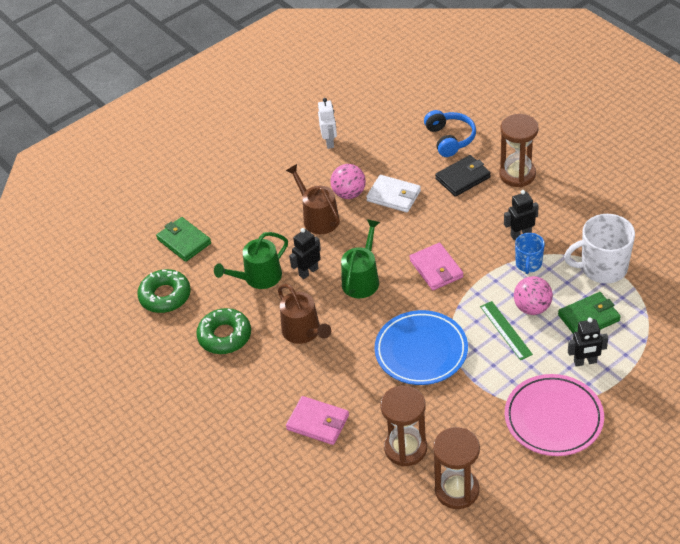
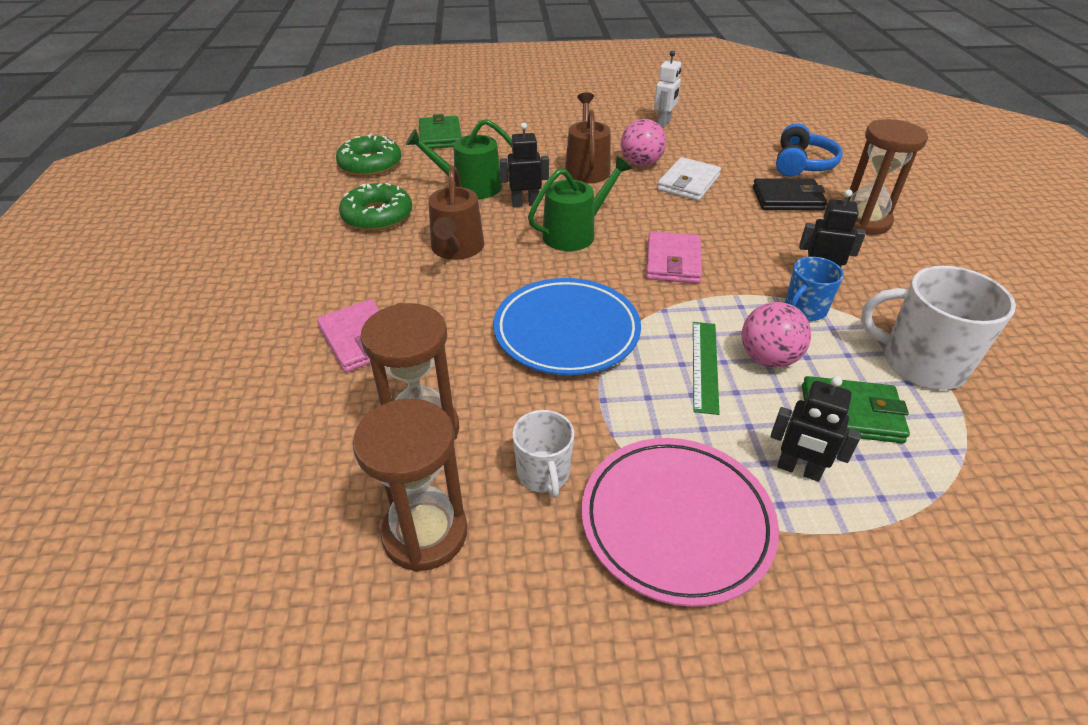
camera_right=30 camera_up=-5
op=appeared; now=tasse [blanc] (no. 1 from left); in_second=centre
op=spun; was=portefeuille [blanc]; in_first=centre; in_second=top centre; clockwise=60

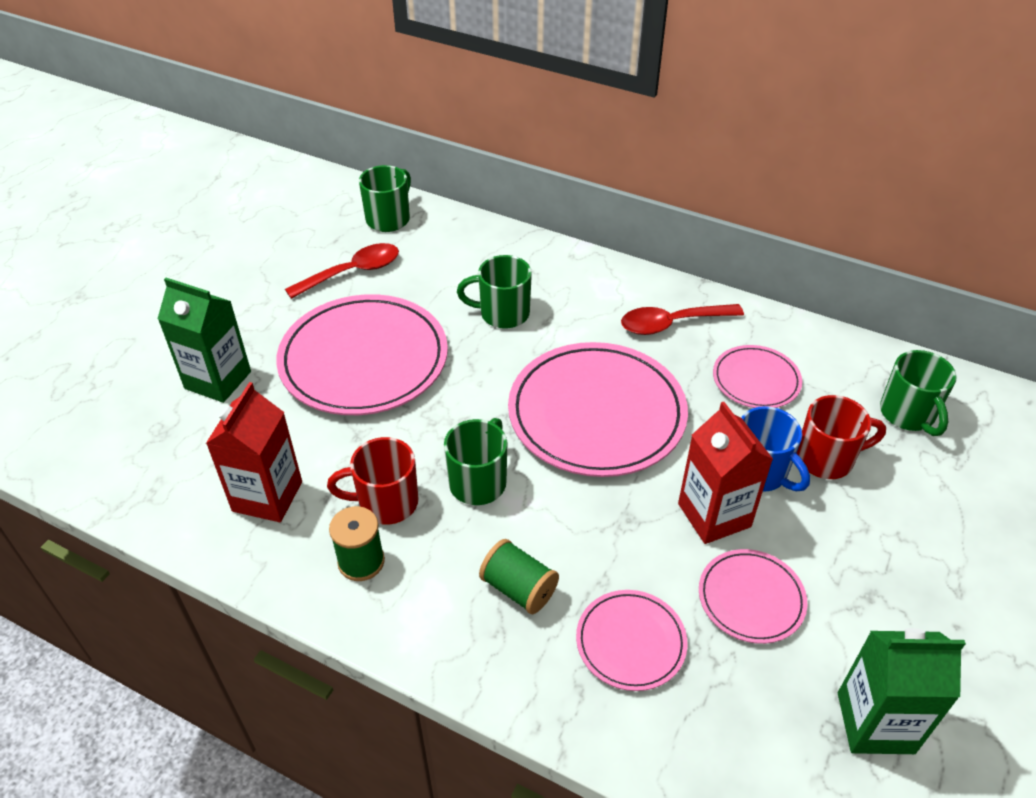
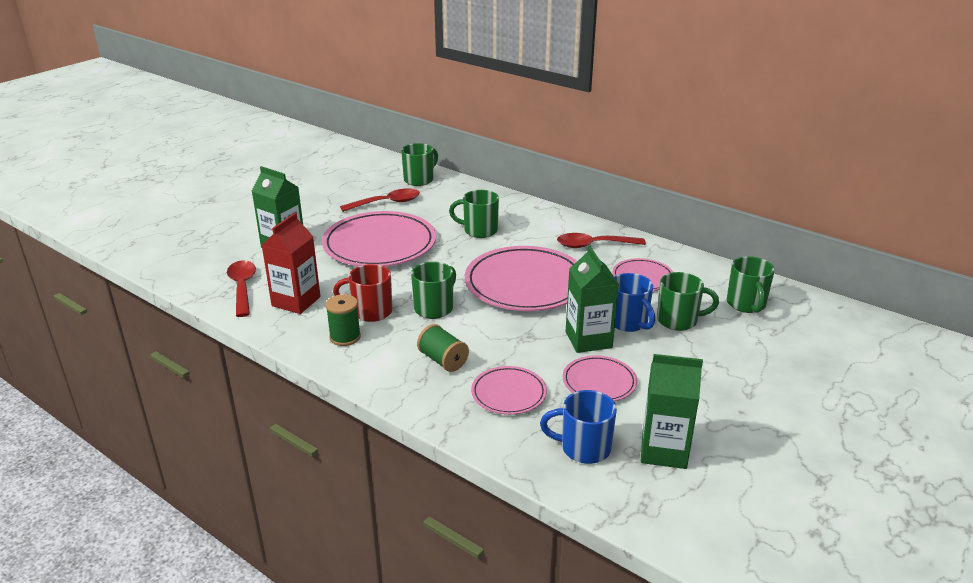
camera_right=10 camera_up=-15
op=appeared; now=cuillère [rouge] (no. 1 from left); in_second=middle left
op=appeared; now=tasse [bleu] (no. 1 from left); in_second=bottom centre
op=colour; was=brique de lait [rouge] (no. 2 from left); now=brique de lait [vert] (no. 2 from left); in_first=middle right; in_second=centre
op=colour; was=tasse [rouge] (no. 2 from left); now=tasse [vert] (no. 4 from left); in_first=middle right; in_second=middle right

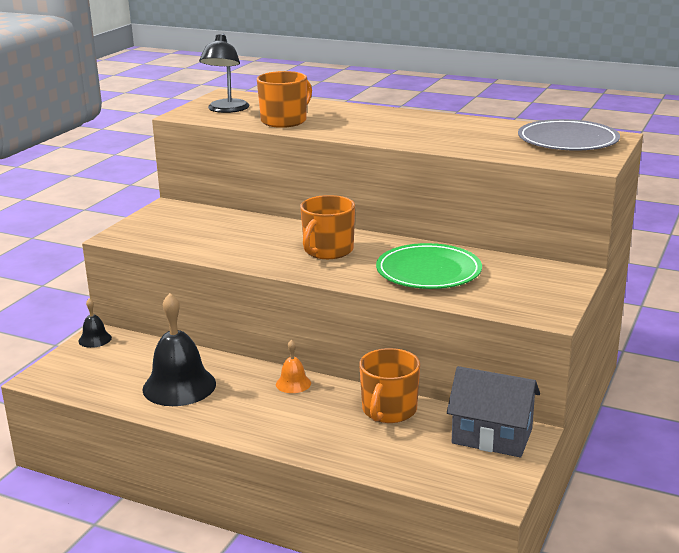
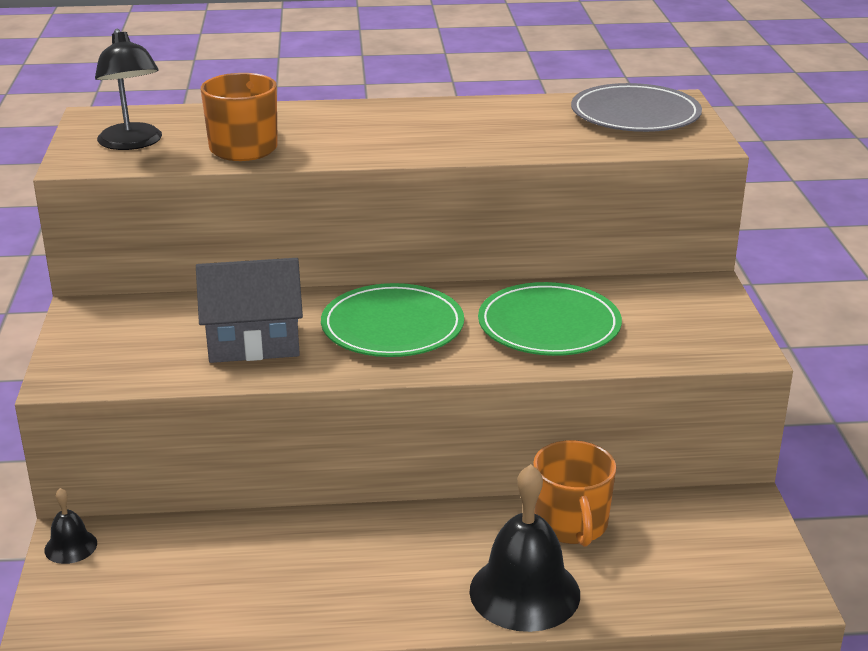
camera_right=-30 camera_up=5
op=relocated; was=maison [gris]; in_first=bottom right; in_second=middle left
op=exchanged; was=tasse [orange] (no. 2 from left); now=assiette [vert] (no. 1 from left); in_first=centre; in_second=centre
op=relocated; was=cloche [noir] (no. 2 from left); in_first=middle left; in_second=bottom centre
op=missing; was=cloche [orange]; in_first=centre

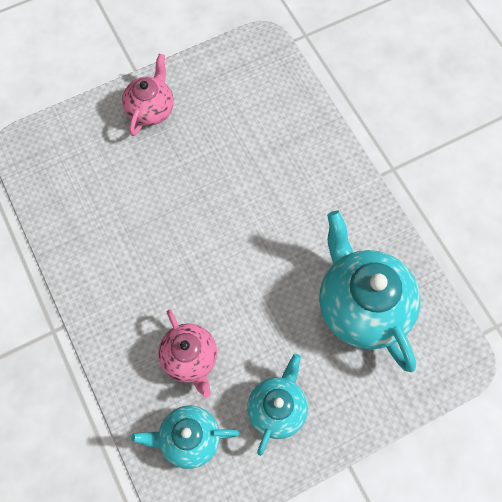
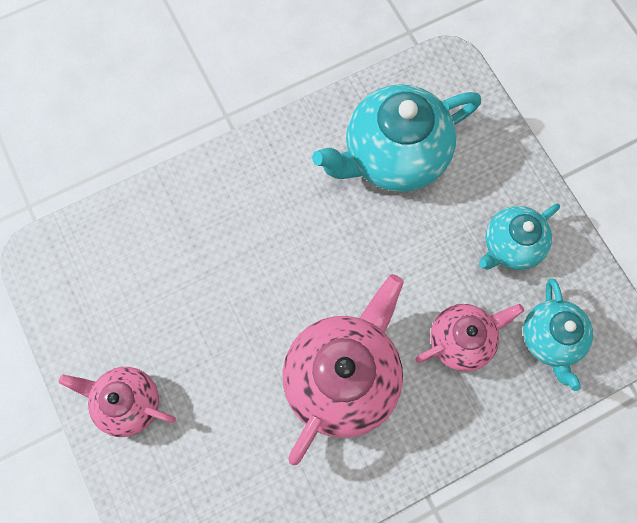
camera_right=-90 camera_up=5
op=appeared; now=théière [rose] (no. 2 from left); in_second=bottom centre
op=spun; was=théière [turquoise] (no. 2 from left); in_first=bottom centre; in_second=middle right; clockwise=-60

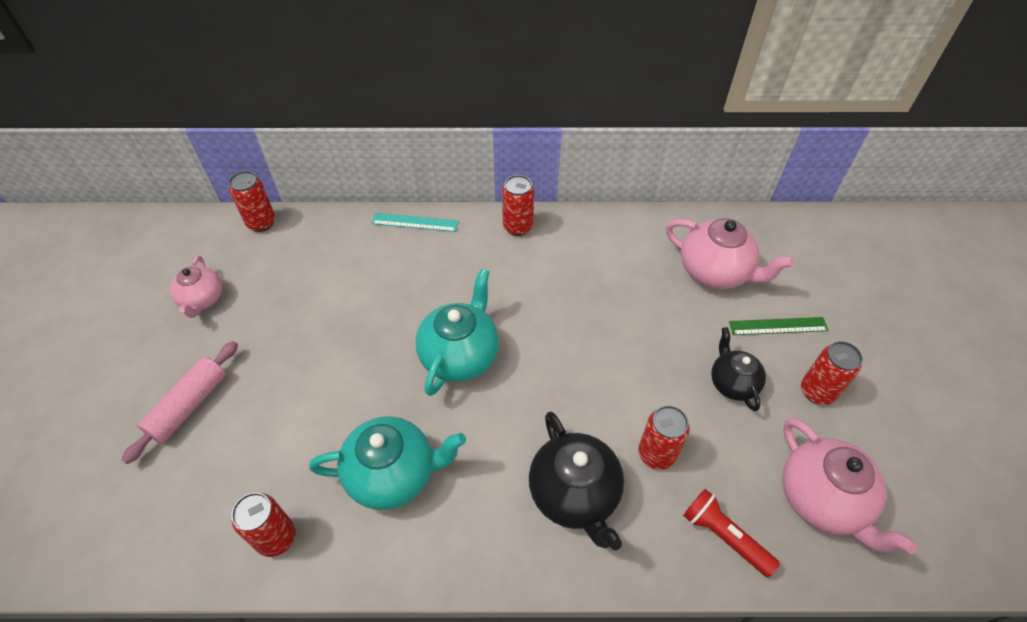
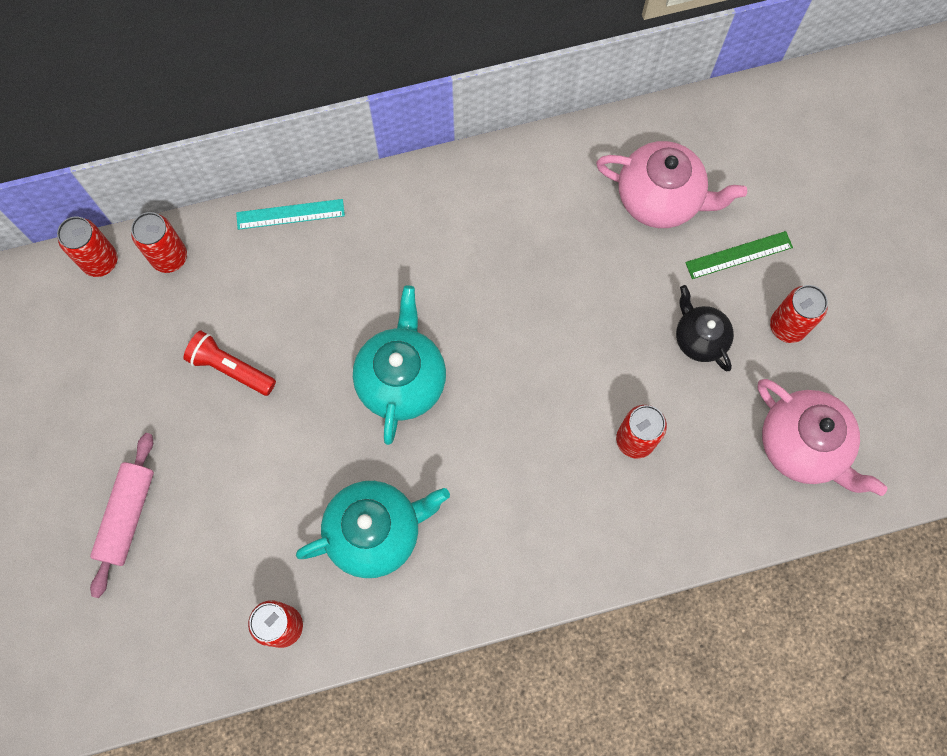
camera_right=-15 camera_up=20
op=relocated; was=canette [rouge] (no. 3 from left in the first image); now=canette [rouge] (no. 2 from left); in_first=top centre; in_second=top left
op=relocated; was=lampe de poche [rouge]; in_first=bottom right; in_second=middle left
op=missing; was=théière [rose] (no. 1 from left); in_first=middle left
op=missing; was=théière [noir] (no. 1 from left); in_first=bottom centre

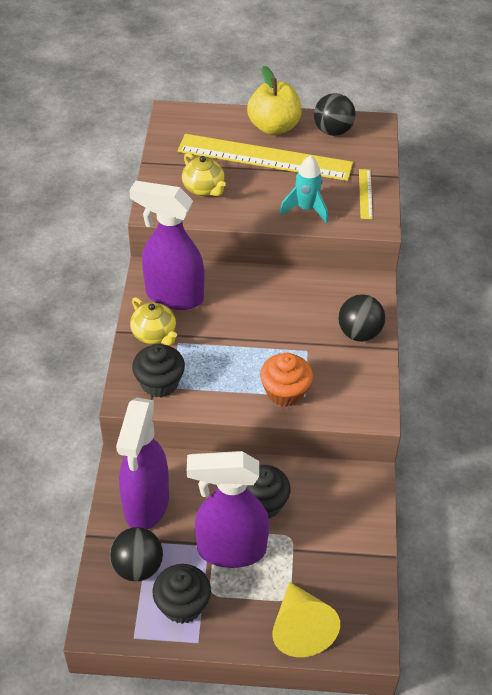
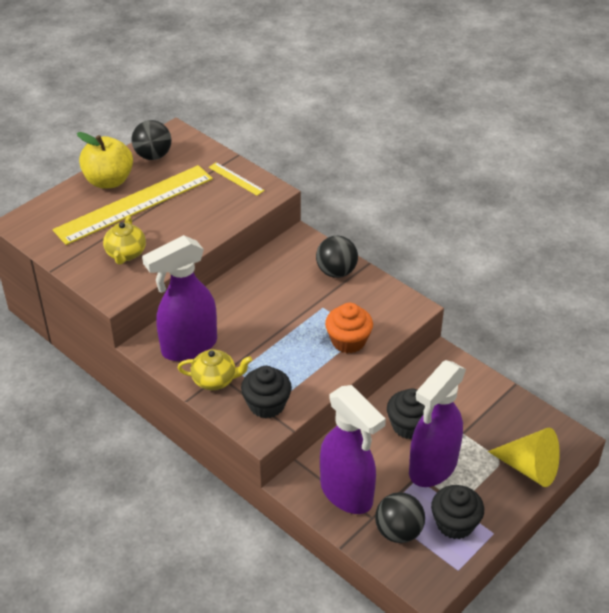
camera_right=-50 camera_up=-5
op=spun; was=théière [jaune] (no. 2 from left in the first image); in_first=top centre; in_second=middle left; clockwise=90
op=missing; was=fusée [turquoise]; in_first=top centre

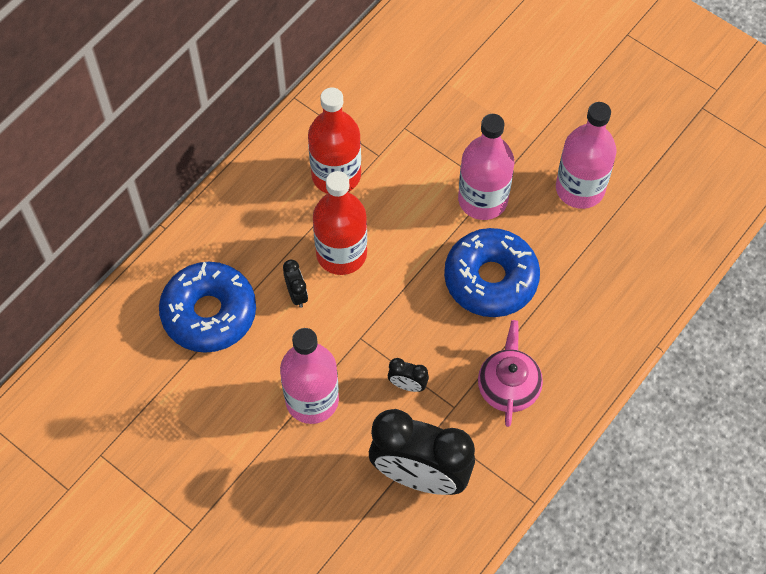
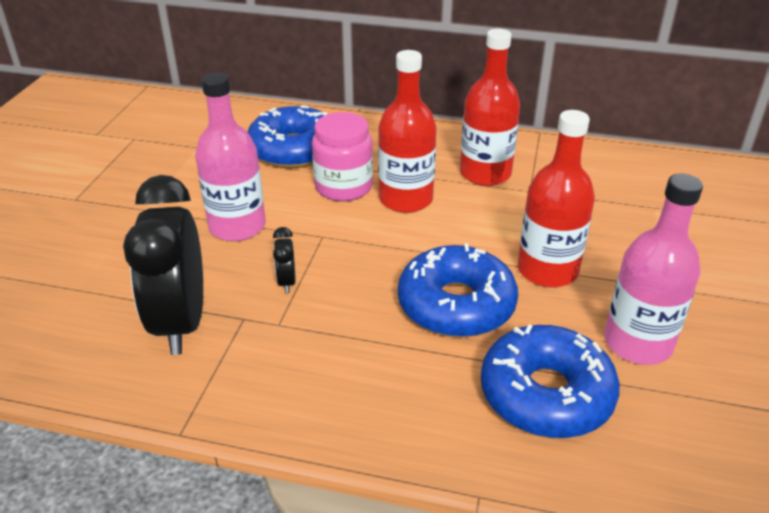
camera_right=65 camera_up=-25
op=exchanged; was=réveil [noir] (no. 1 from left); now=bocal [rose]; in_first=centre; in_second=top centre
op=appeared; now=beignet [bleu] (no. 3 from left); in_second=bottom right
op=colour; was=bouteille [rose] (no. 2 from left); now=bouteille [rouge] (no. 3 from left); in_first=top centre; in_second=middle right
op=missing; was=théière [rose]; in_first=centre

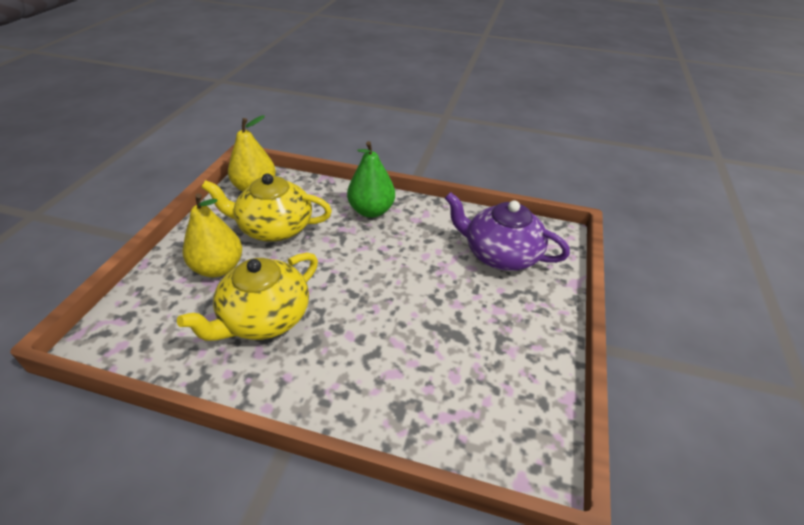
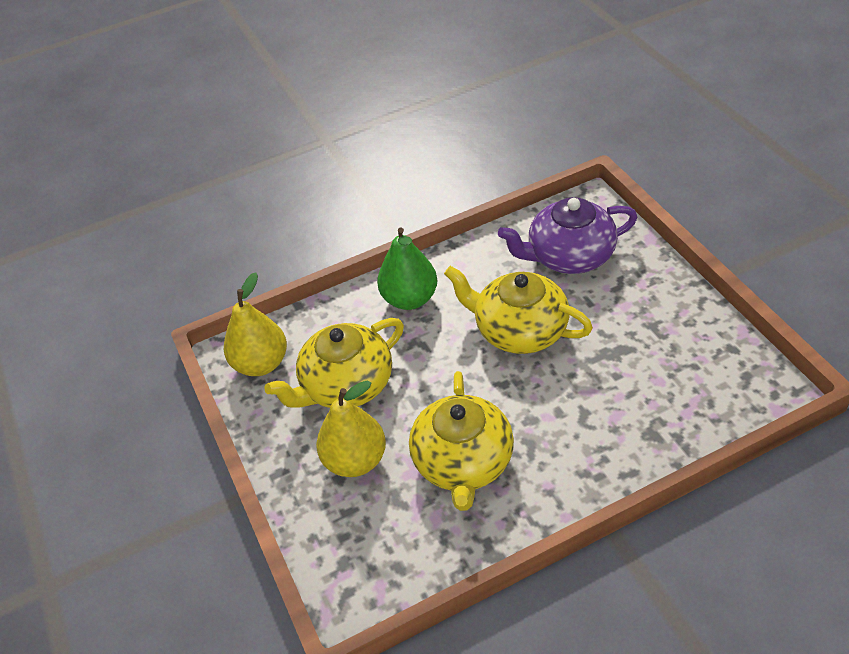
camera_right=-35 camera_up=5
op=appeared; now=théière [jaune] (no. 3 from left); in_second=centre

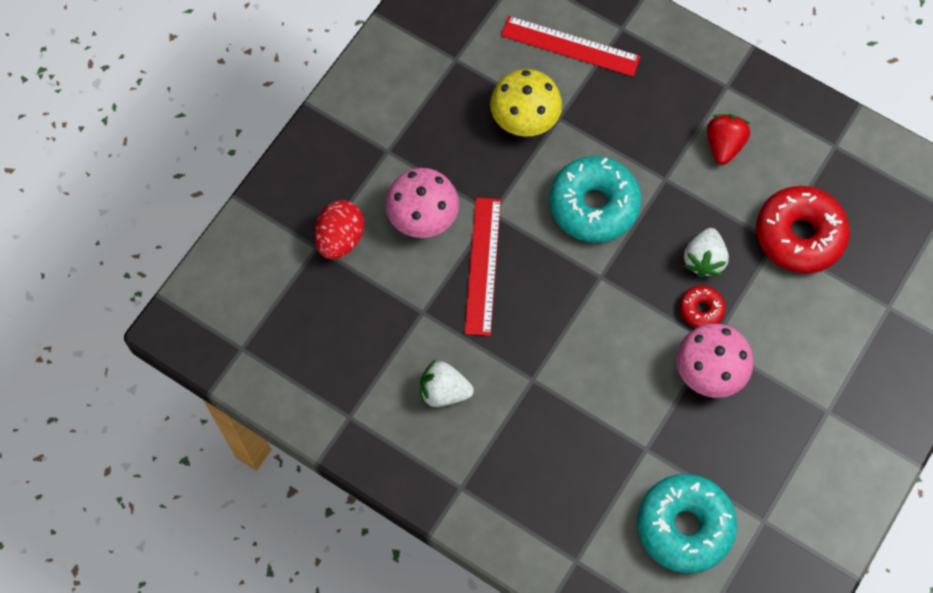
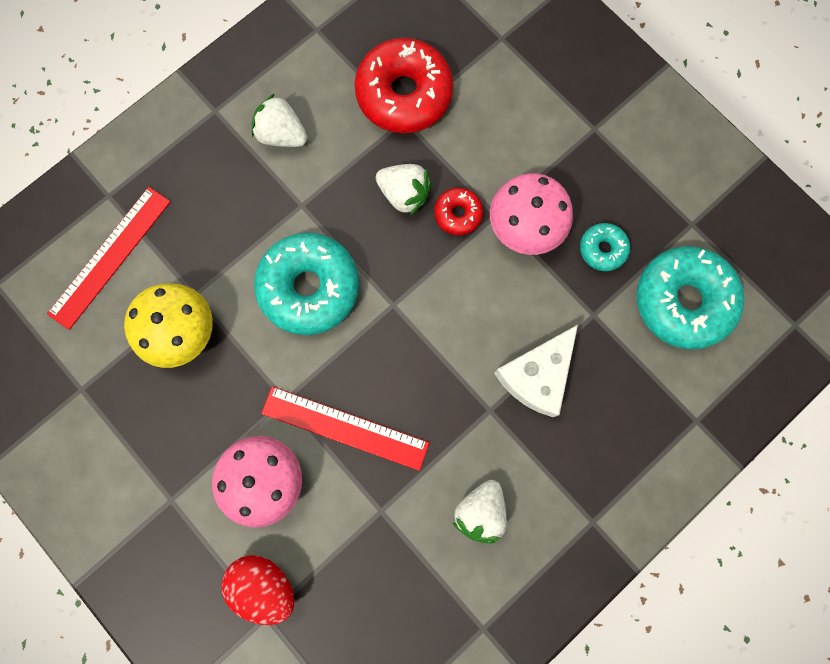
camera_right=-75 camera_up=10
op=colour; was=fraise [rouge]; now=fraise [blanc] (no. 1 from left); in_first=top right; in_second=top centre
op=appeared; now=fromage [blanc]; in_second=centre
op=appeared; now=beignet [turquoise] (no. 2 from left); in_second=middle right

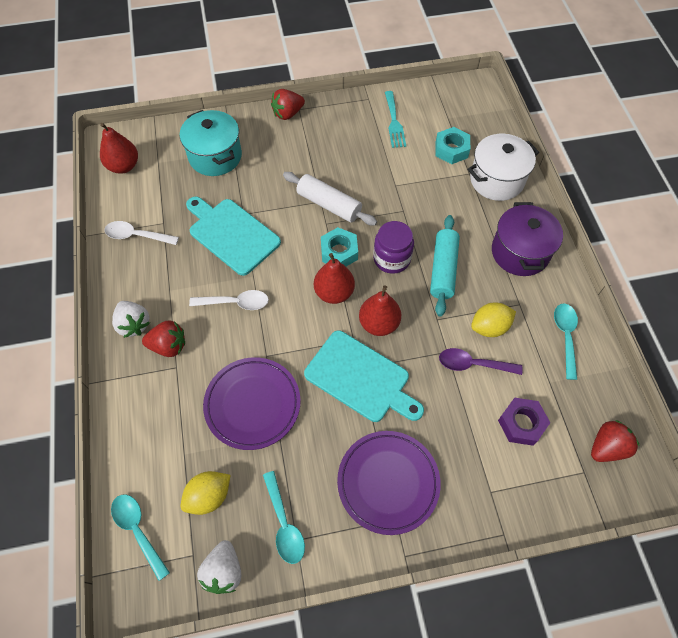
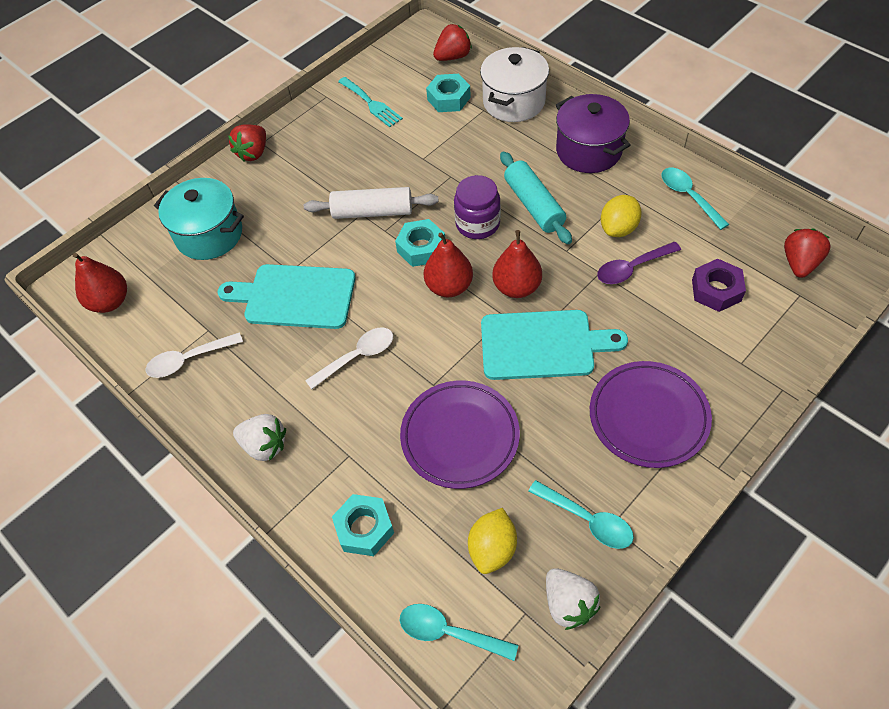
camera_right=-30 camera_up=-5
op=appeared; now=écrou [turquoise] (no. 1 from left); in_second=bottom centre
op=relocated; was=fraise [rouge] (no. 1 from left in the first image); now=fraise [rouge] (no. 2 from left); in_first=middle left; in_second=top centre

